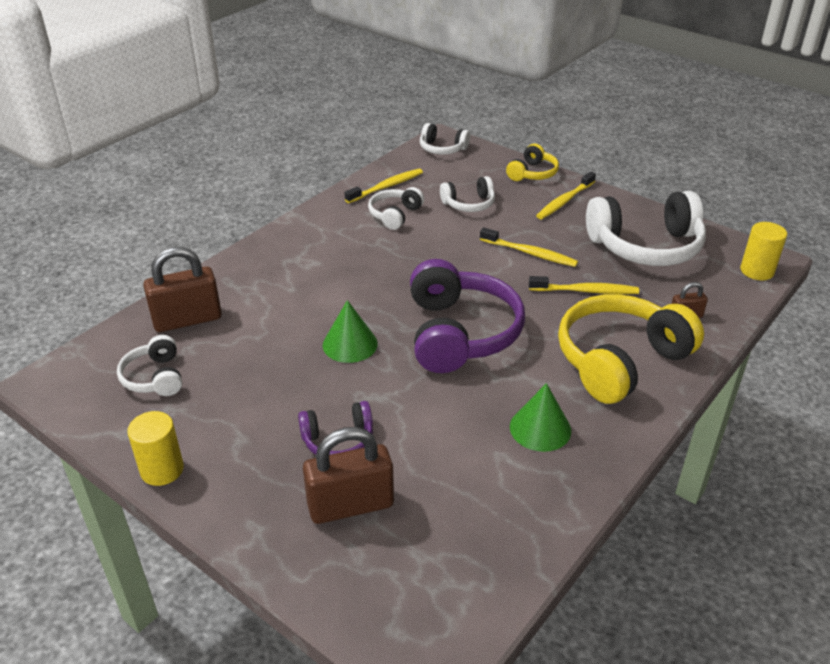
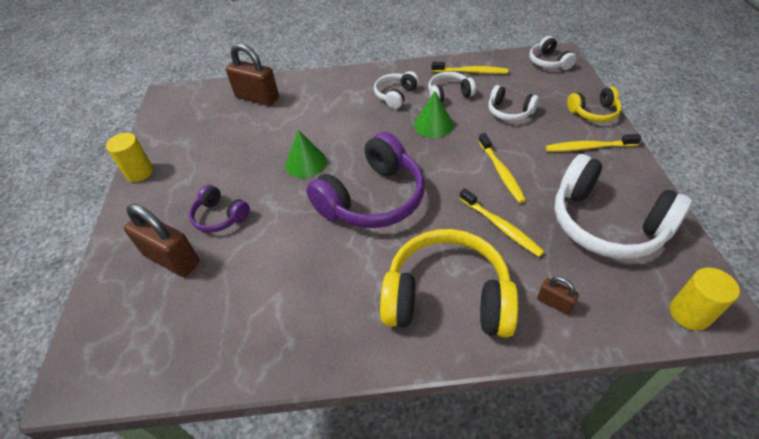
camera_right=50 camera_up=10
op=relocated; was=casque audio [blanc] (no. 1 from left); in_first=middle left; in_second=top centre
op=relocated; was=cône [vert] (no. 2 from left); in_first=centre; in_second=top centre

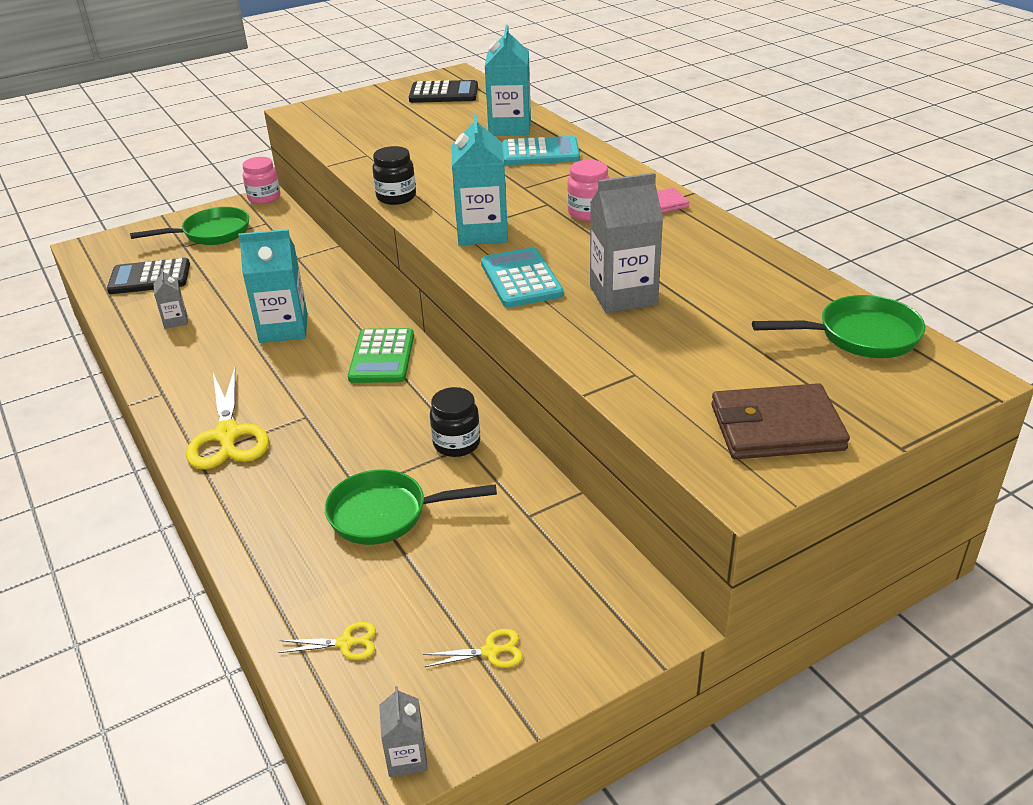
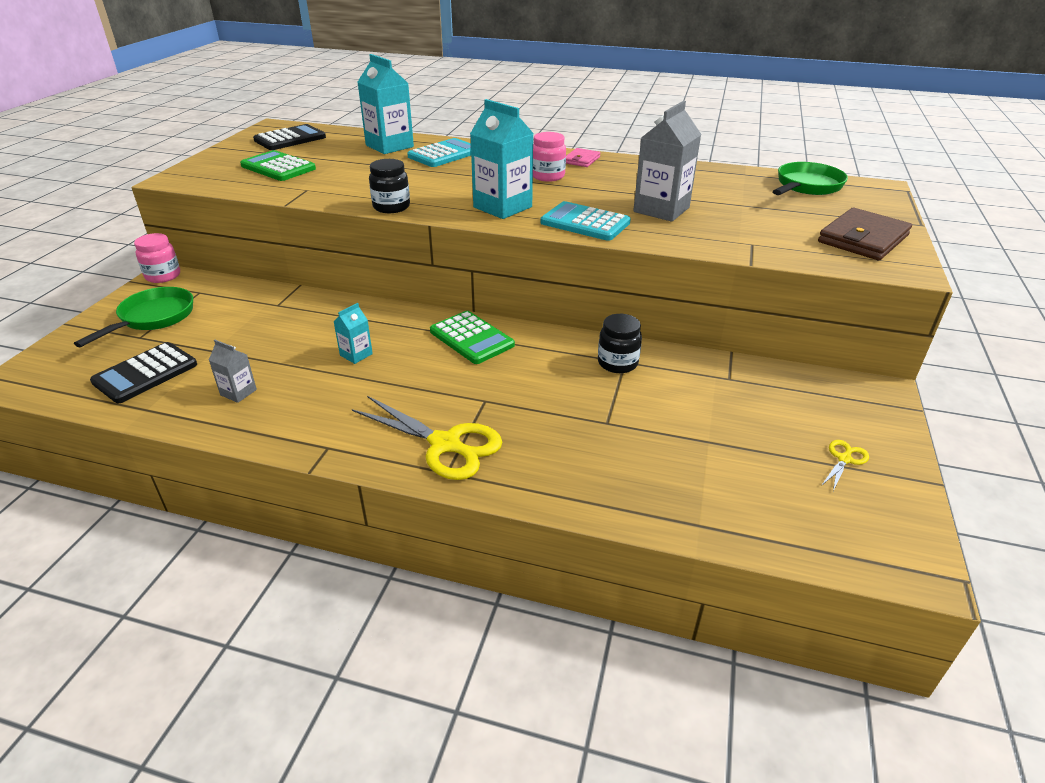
camera_right=-45 camera_up=0
op=appeared; now=calculatrice [vert] (no. 1 from left); in_second=top left
op=size; was=brique de lait [turquoise] (no. 1 from left); in_first=middle left; in_second=centre; ratio=0.51
op=missing; was=ciseaux [jaune] (no. 2 from left); in_first=bottom left
op=missing; was=poêle [vert] (no. 2 from left); in_first=centre
op=missing; was=brique de lait [gris] (no. 2 from left); in_first=bottom centre

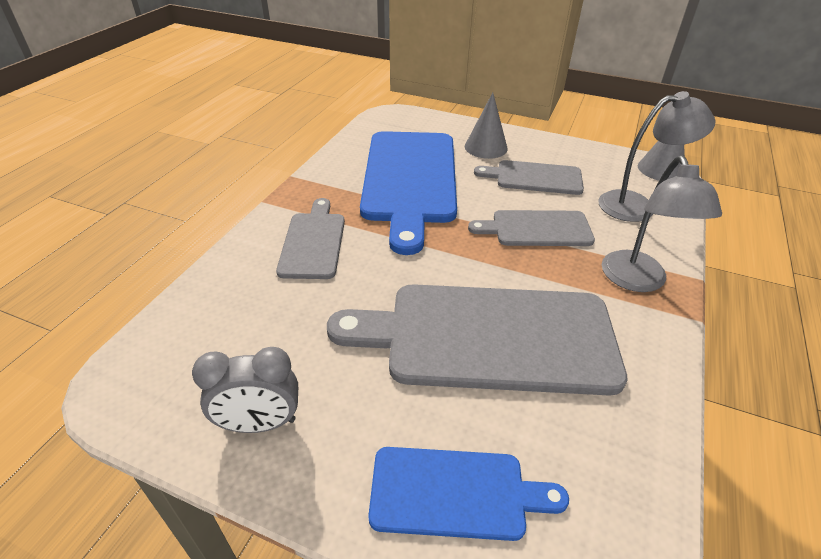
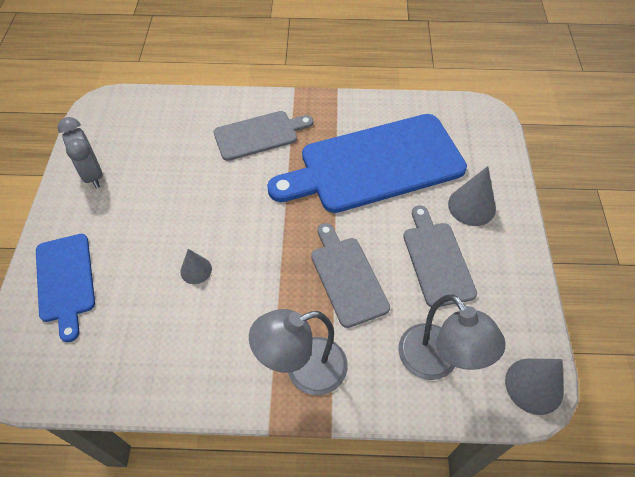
camera_right=70 camera_up=15
op=exchanged; was=planche à découper [gris] (no. 2 from left); now=cône [gris] (no. 1 from left); in_first=centre; in_second=middle left

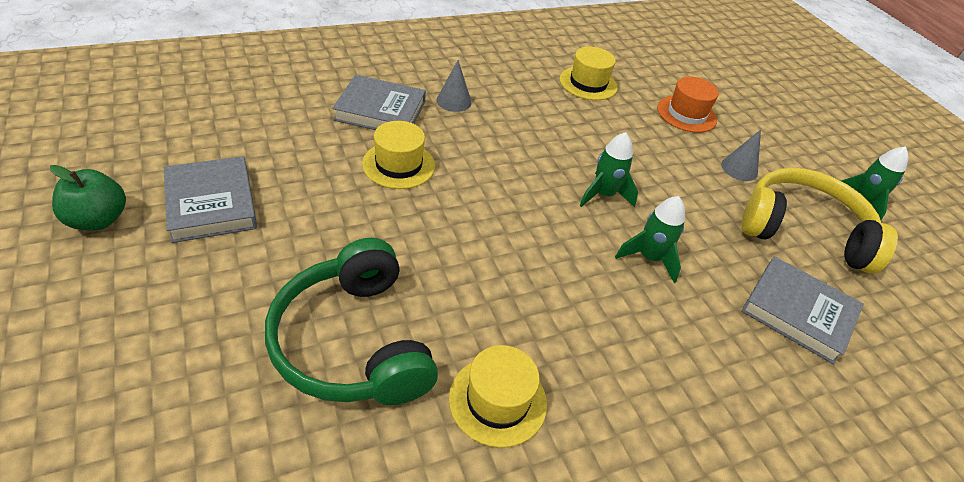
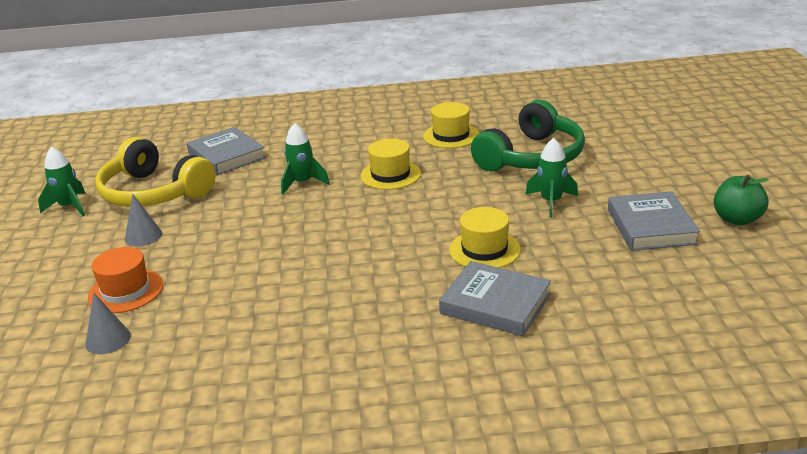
camera_right=-155 camera_up=-15
op=relocated; was=cône [gris] (no. 1 from left); in_first=top centre; in_second=bottom left
op=relocated; was=chapeau [jaune] (no. 3 from left in the first image); now=chapeau [jaune] (no. 1 from left); in_first=top centre; in_second=centre
op=spun; was=casque audio [vert]; in_first=centre; in_second=top centre; clockwise=45
op=relocated; was=fusée [vert] (no. 1 from left in the first image); now=fusée [vert] (no. 3 from left); in_first=centre; in_second=middle right

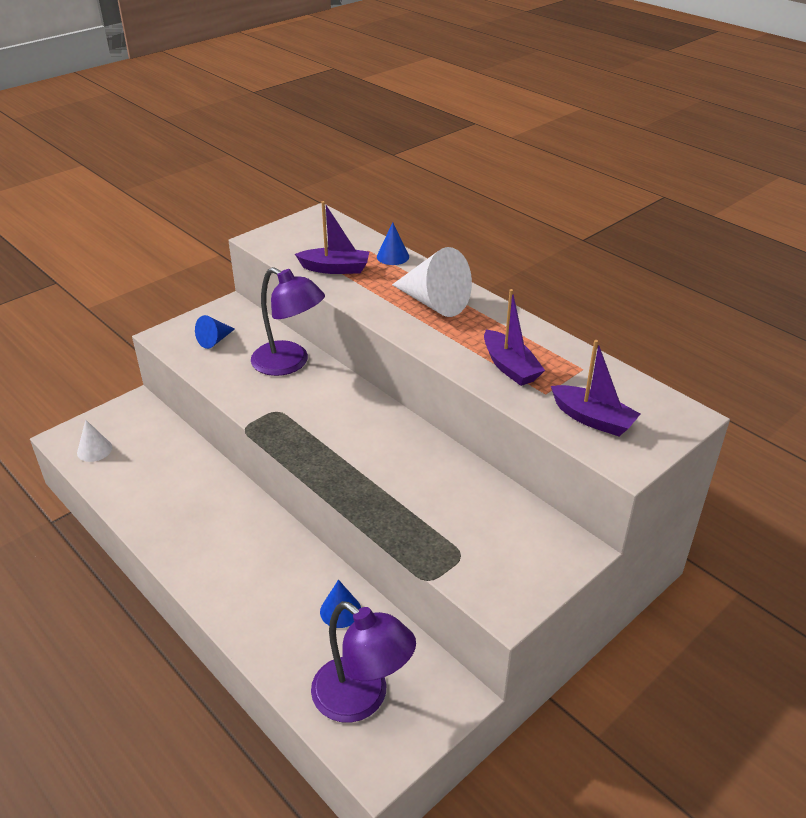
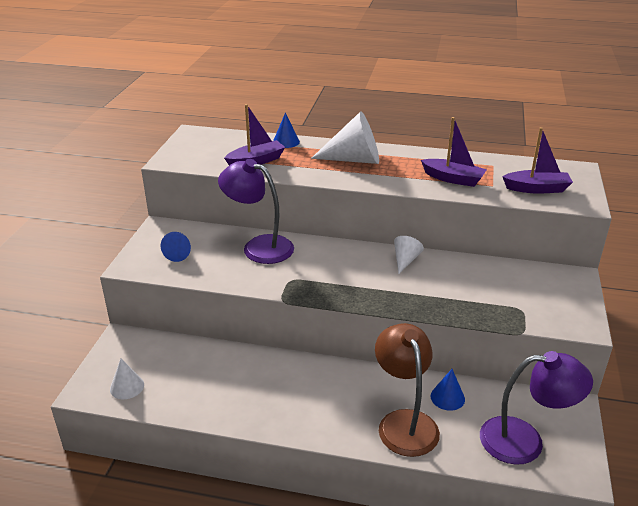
camera_right=-35 camera_up=-5
op=spun; was=lampe [violet] (no. 1 from left); in_first=centre; in_second=centre; clockwise=-150
op=appeared; now=lampe [marron]; in_second=bottom centre
op=appeared; now=cône [blanc] (no. 3 from left); in_second=centre

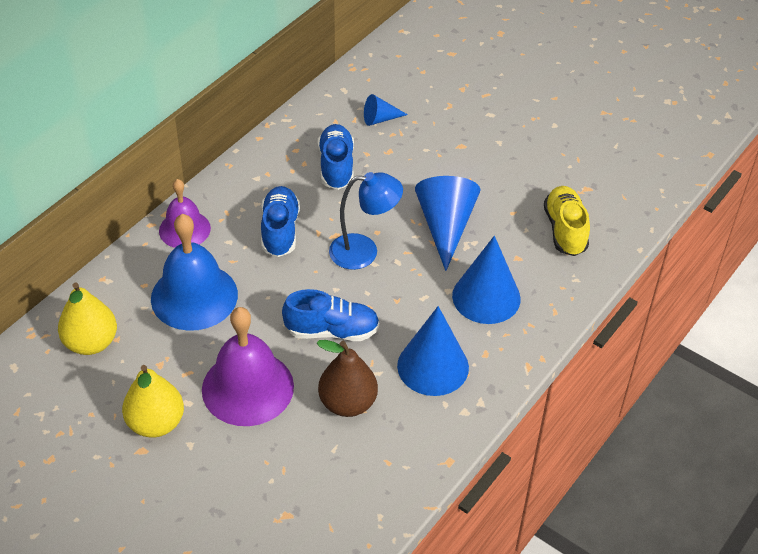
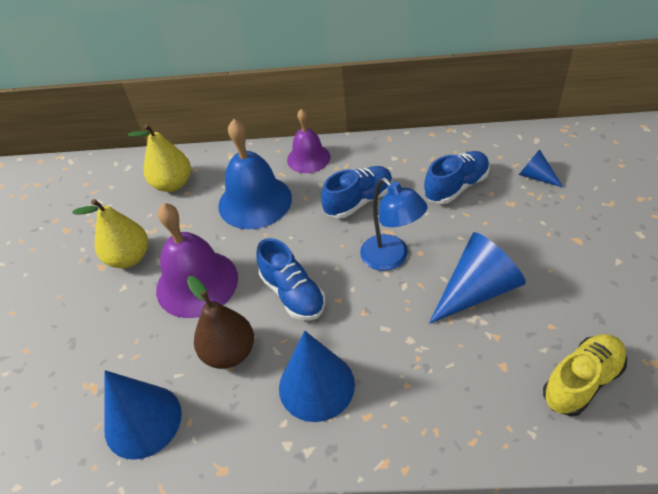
camera_right=60 camera_up=0
op=relocated; was=cône [bleu] (no. 4 from left in the first image); now=cône [bleu] (no. 1 from left); in_first=centre; in_second=bottom left

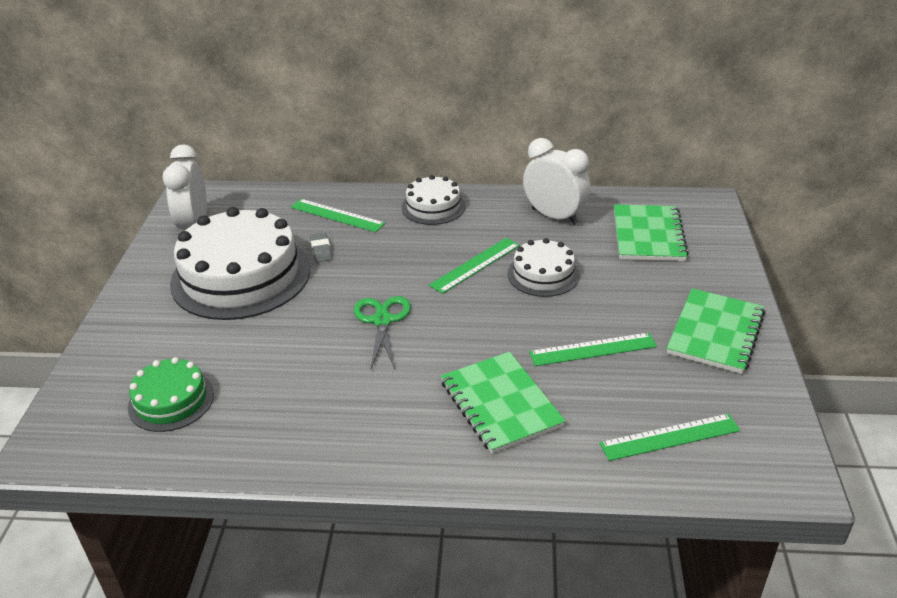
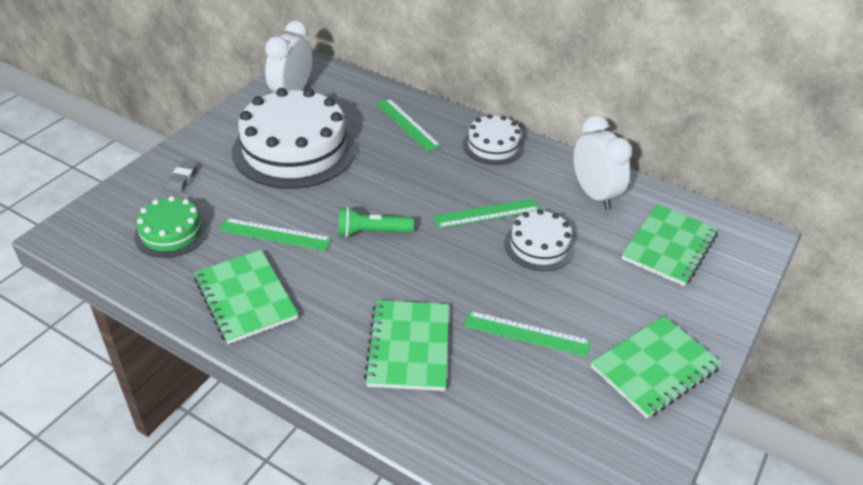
camera_right=25 camera_up=5
op=relocated; was=gomme [gris]; in_first=centre; in_second=middle left
op=appeared; now=carnet [vert] (no. 1 from left); in_second=middle left
op=relocated; was=règle [vert] (no. 4 from left in the first image); now=règle [vert] (no. 1 from left); in_first=bottom right; in_second=middle left
op=exchanged; was=ciseaux [vert]; now=lampe de poche [vert]; in_first=centre; in_second=centre

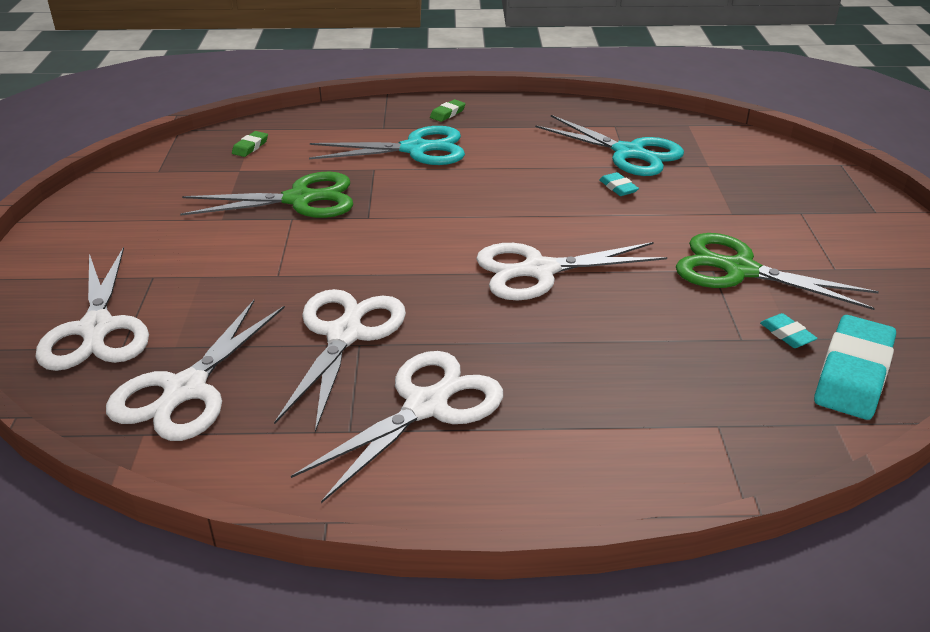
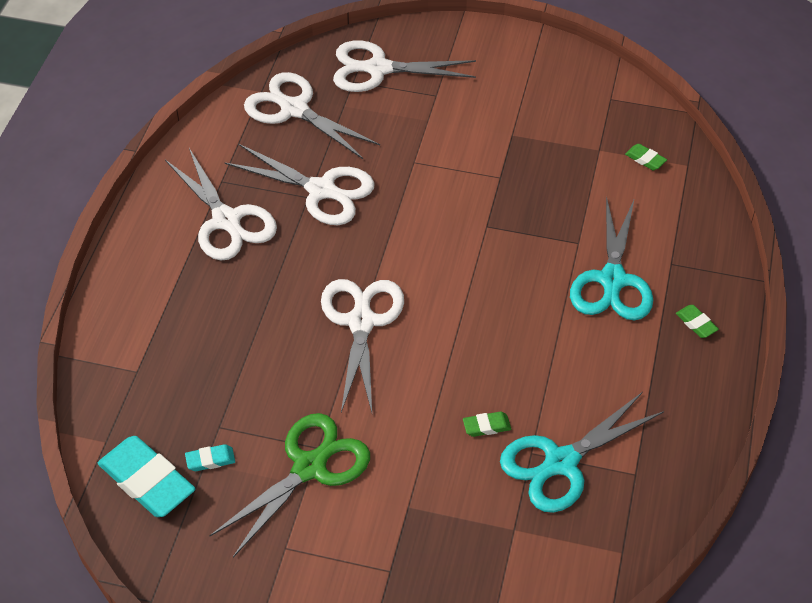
camera_right=105 camera_up=15
op=colour; was=gomme [turquoise] (no. 1 from left); now=gomme [vert] (no. 1 from left); in_first=top centre; in_second=bottom centre
op=missing; was=ciseaux [vert] (no. 1 from left); in_first=top left

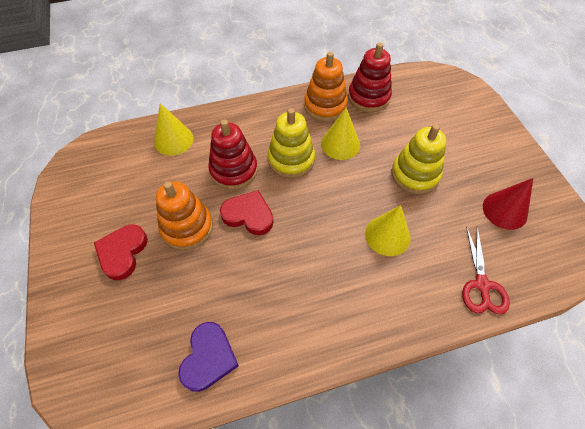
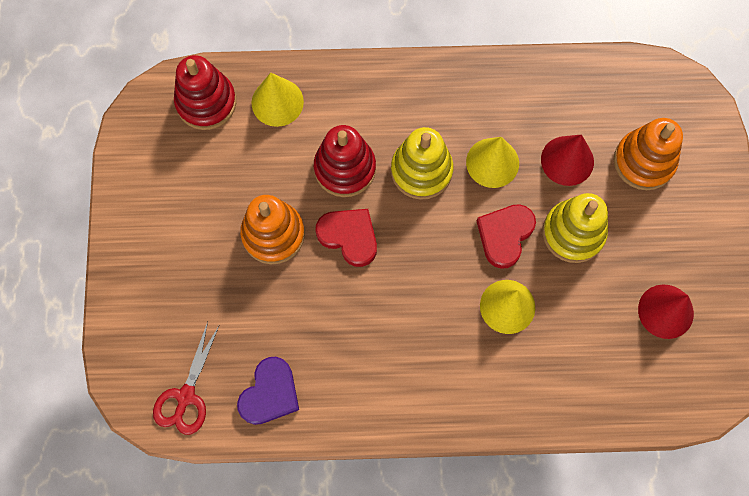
camera_right=15 camera_up=15
op=relocated; was=ciseaux [rouge]; in_first=middle right; in_second=bottom left
op=relocated; was=jouet à empiler [rouge] (no. 2 from left in the first image); now=jouet à empiler [rouge] (no. 1 from left); in_first=top centre; in_second=top left
op=relocated; was=cœur [rouge] (no. 1 from left in the first image); now=cœur [rouge] (no. 2 from left); in_first=middle left; in_second=middle right
op=appeared; now=cône [rouge] (no. 1 from left); in_second=top right
op=relocated; was=jouet à empiler [orange] (no. 2 from left); in_first=top centre; in_second=top right

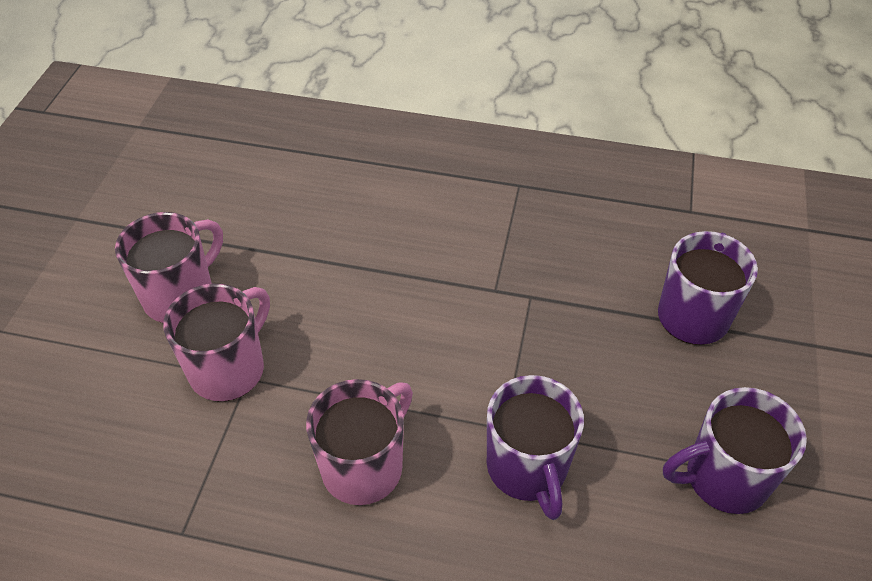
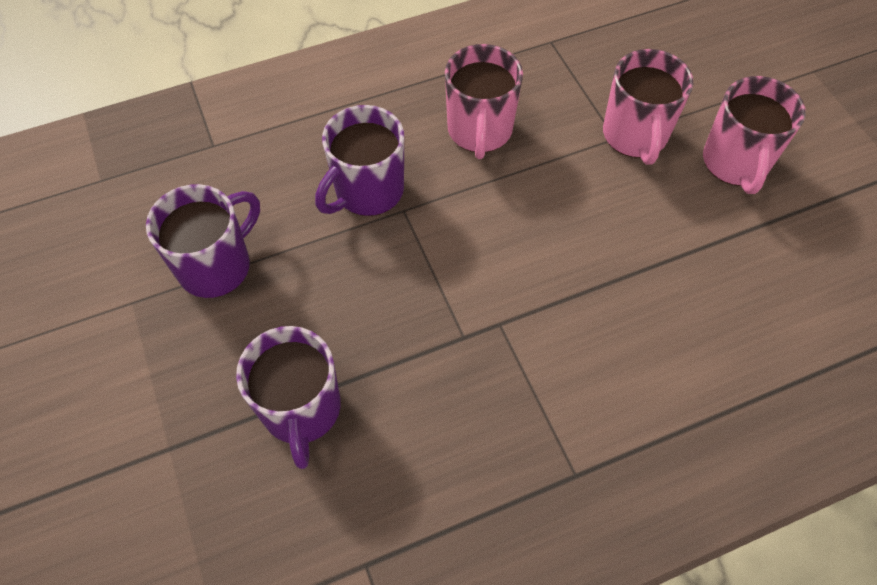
camera_right=145 camera_up=10
op=spun; was=tasse [violet] (no. 1 from left in the first image); in_first=bottom centre; in_second=top centre; clockwise=-90

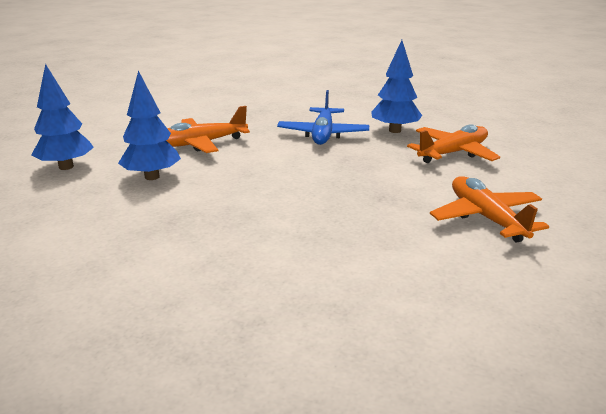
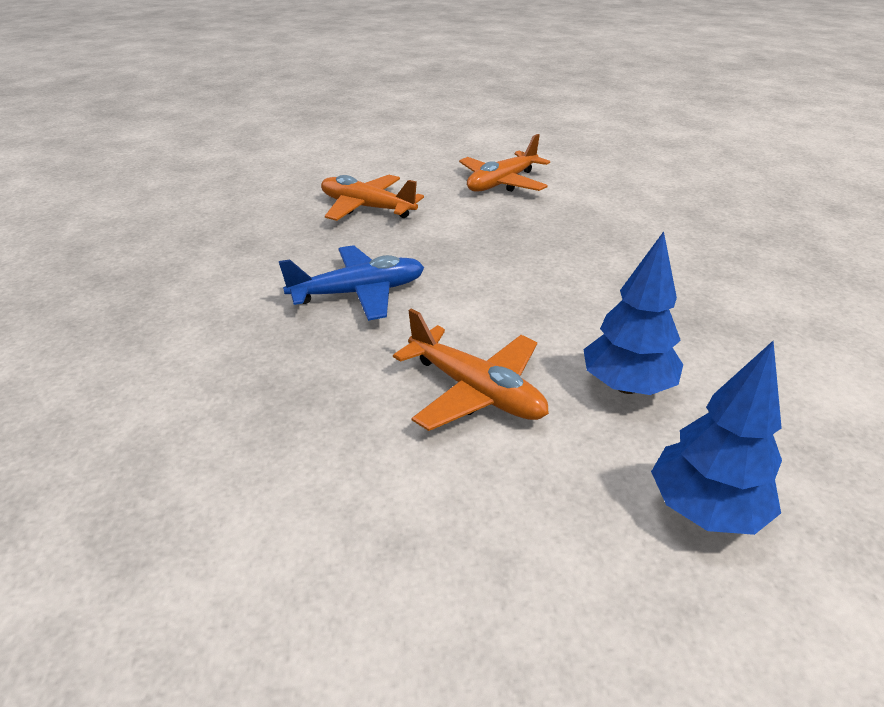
camera_right=-115 camera_up=10
op=missing; was=arbre [bleu] (no. 3 from left); in_first=top centre

